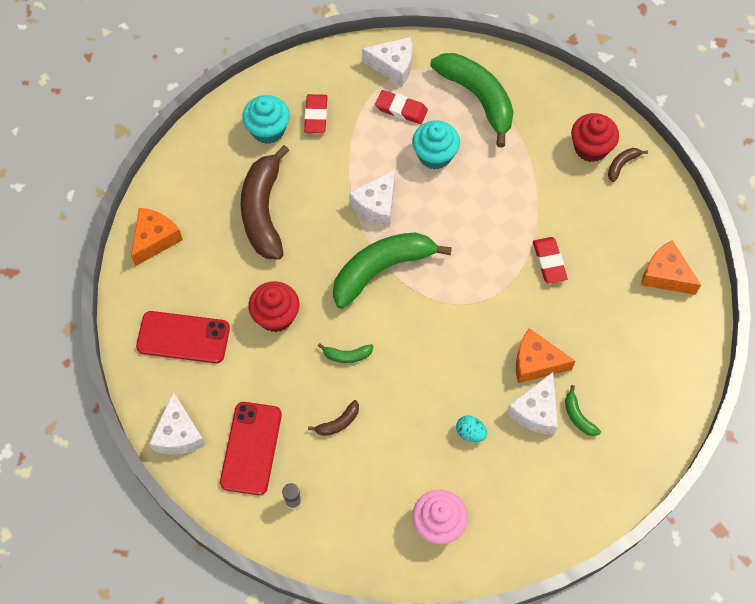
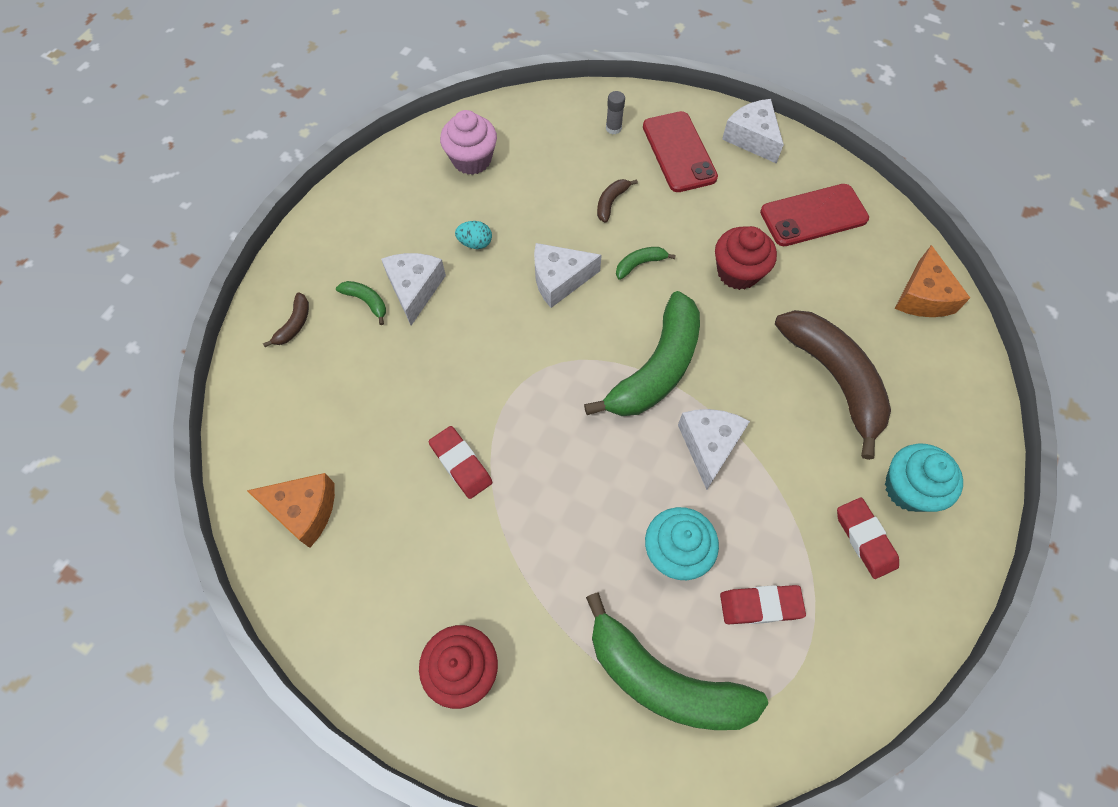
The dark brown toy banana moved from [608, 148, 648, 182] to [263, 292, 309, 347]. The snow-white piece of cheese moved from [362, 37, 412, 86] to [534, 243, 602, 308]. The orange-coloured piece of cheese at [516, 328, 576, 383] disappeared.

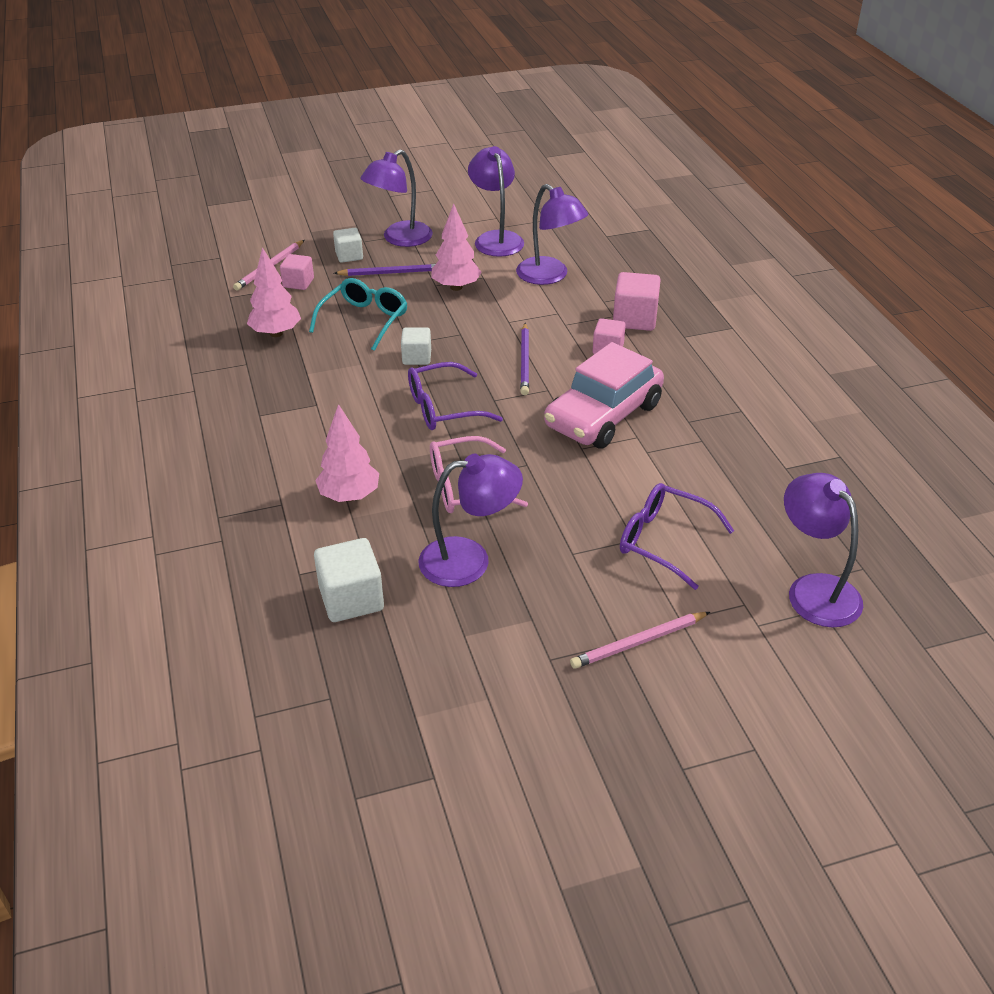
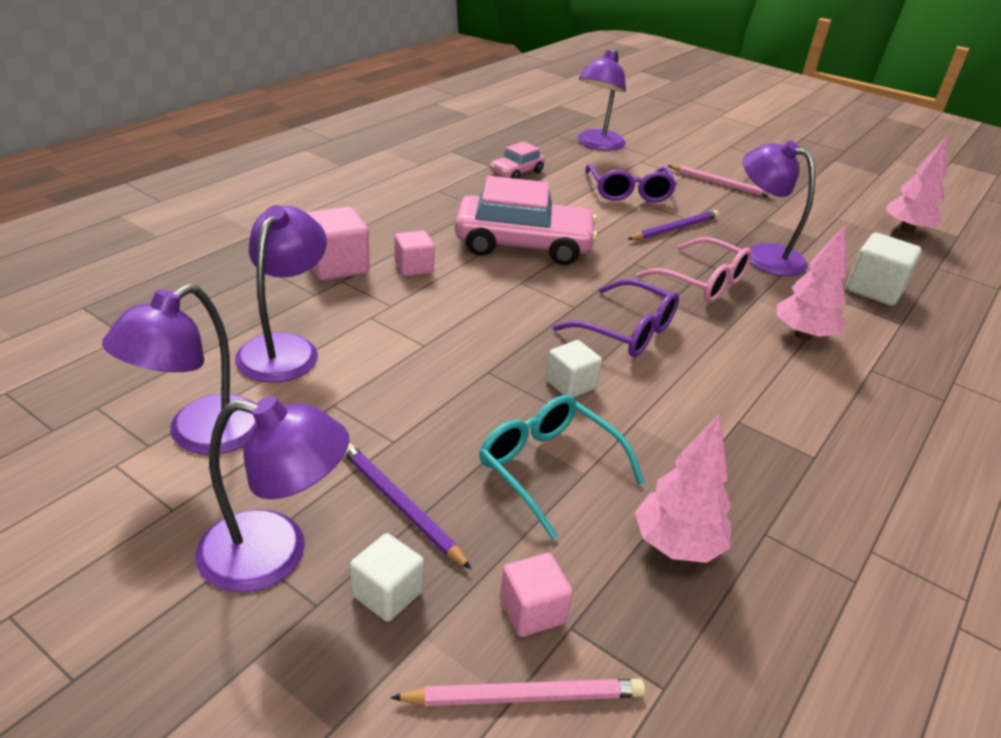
The turquoise eyeglasses at [309, 278, 408, 351] turned 60 degrees clockwise. The rose-pink toy car at [490, 142, 545, 179] appeared. The violet pencil moved from [520, 323, 529, 395] to [628, 210, 719, 240]. The rose-pink toy tree moved from [431, 204, 482, 291] to [885, 136, 947, 234].

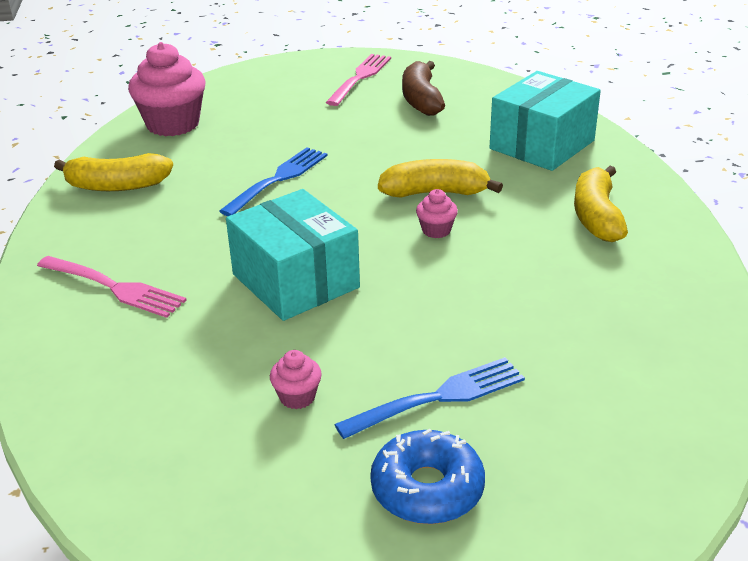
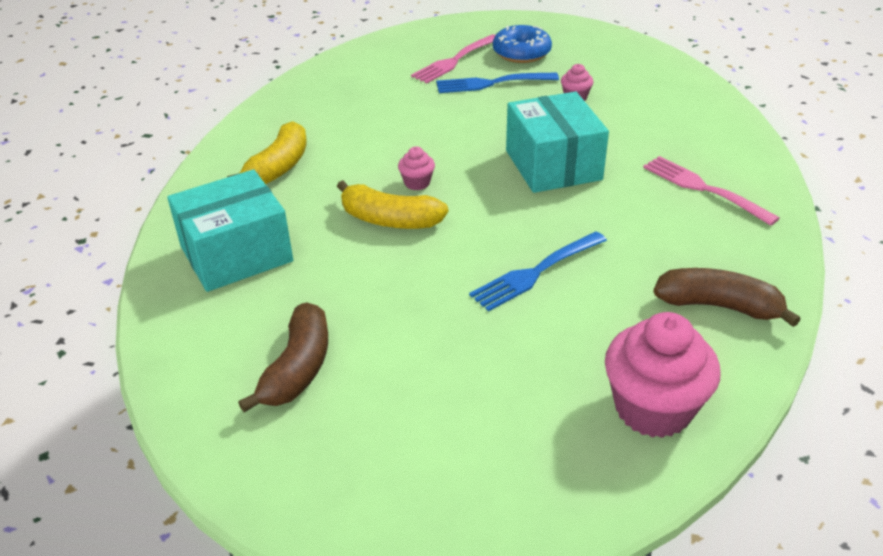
The rose-pink table fork moved from [326, 54, 391, 106] to [411, 34, 495, 83]. The golden toy banana at [54, 153, 173, 191] became the dark brown toy banana at [653, 268, 801, 327].

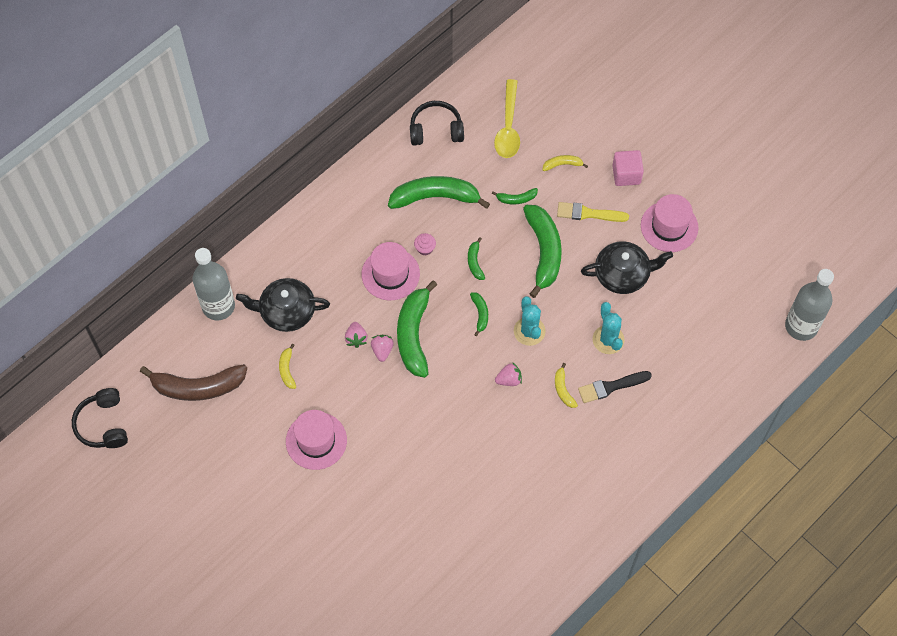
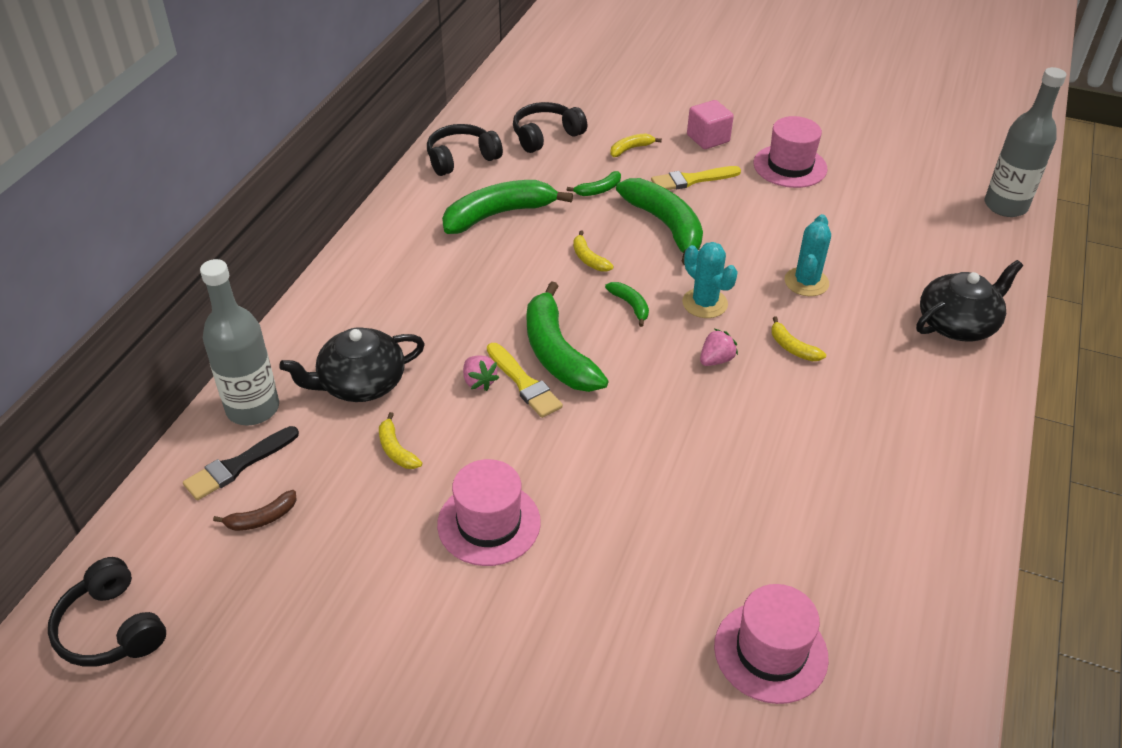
The jet-black paint brush moved from [578, 371, 652, 403] to [183, 426, 299, 500]. The dark brown toy banana at [140, 364, 247, 401] changed to 0.46 times the size. The rose-pink toy strawberry at [371, 335, 394, 362] was replaced by the golden paint brush at [487, 343, 563, 418]. The golden teaspoon at [494, 79, 520, 158] was replaced by the jet-black over-ear headphones at [513, 102, 587, 153]. The leaf-green toy banana at [468, 237, 485, 280] became the golden toy banana at [573, 230, 614, 271]. The rose-pink top hat moved from [362, 242, 420, 300] to [714, 584, 829, 704]. The turquoise prickly plant at [593, 302, 625, 354] turned 60 degrees clockwise. The jet-black teapot moved from [581, 241, 673, 294] to [916, 260, 1023, 341]. The rose-pink cupcake at [414, 233, 436, 255] disappeared.

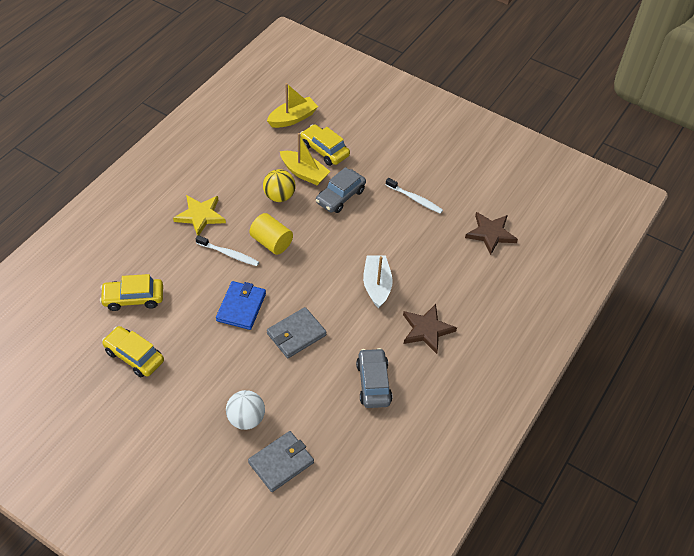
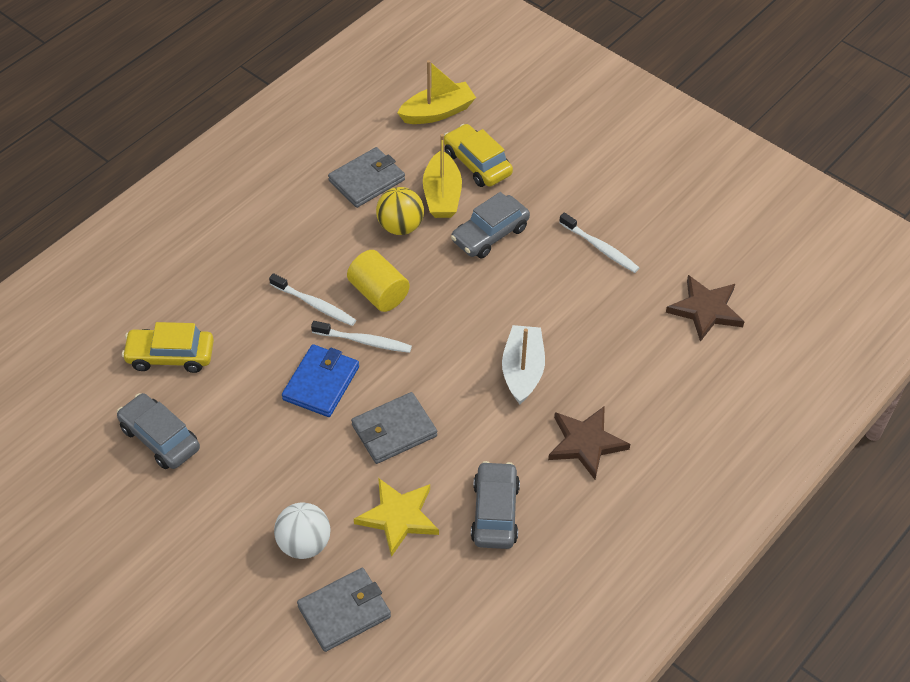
The golden toy car at [102, 326, 164, 377] became the gray toy car at [117, 393, 200, 469]. The snow-white tooth brush at [311, 321, 412, 353] appeared. The gray billfold at [328, 147, 405, 208] appeared. The golden star shape moved from [173, 195, 226, 236] to [354, 478, 439, 557]. The golden boat at [280, 133, 331, 185] turned 45 degrees clockwise.

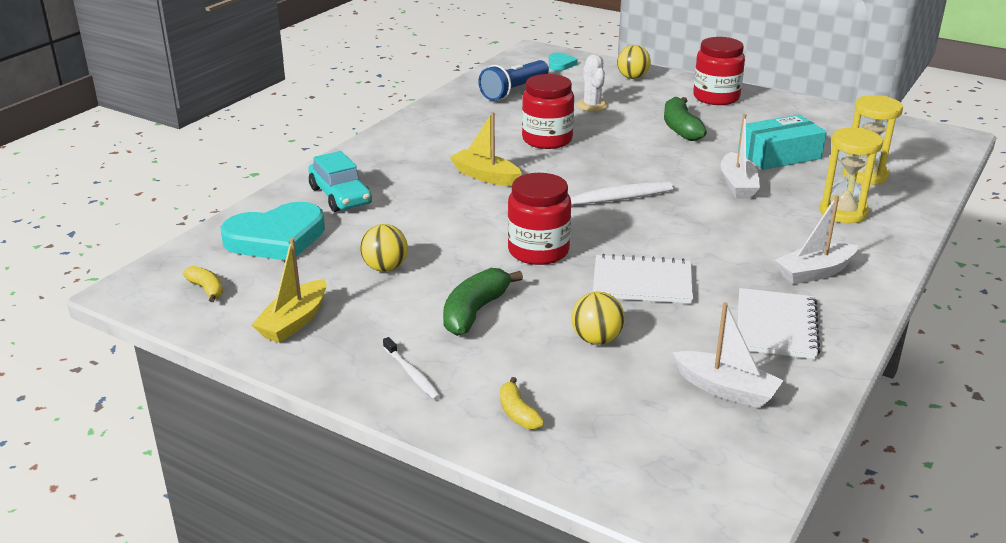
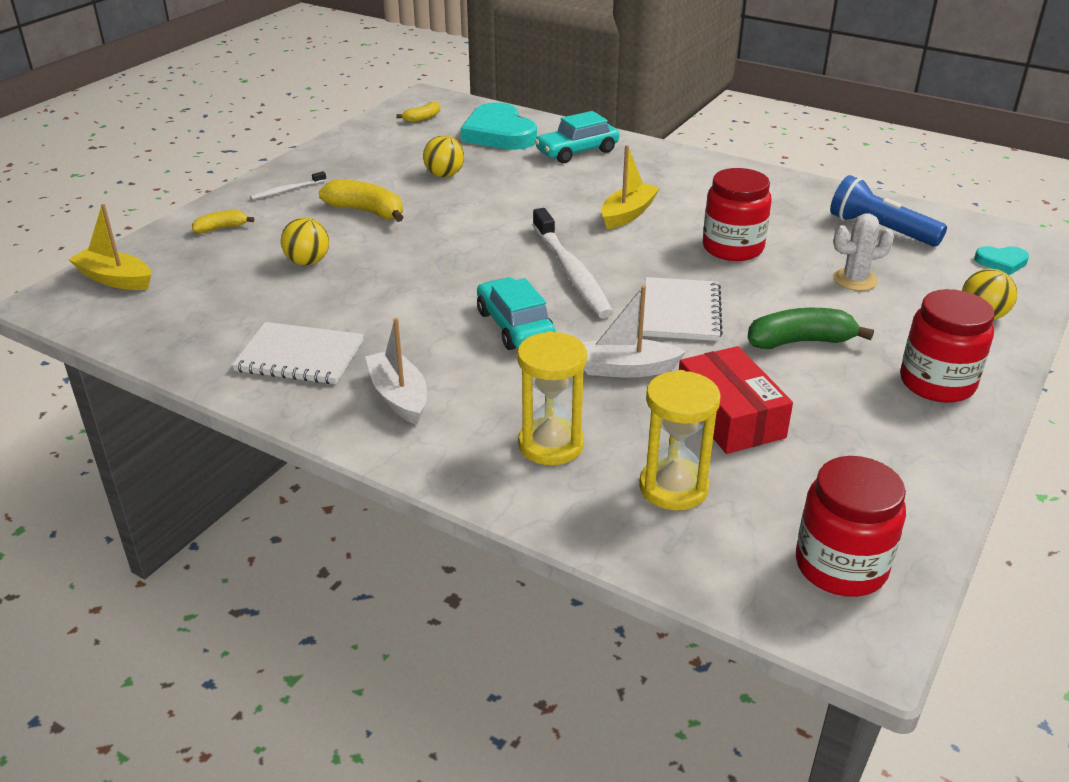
The golden boat moved from [251, 238, 327, 343] to [68, 204, 151, 290]. The leaf-green toy banana at [443, 268, 523, 336] became the golden toy banana at [319, 180, 403, 222]. The turquoise toy car at [477, 277, 556, 350] appeared. The snow-white exercise book moved from [593, 254, 693, 304] to [642, 277, 723, 341]. The turquoise parcel at [738, 115, 827, 170] became the red parcel at [679, 346, 793, 454]. The red preserve jar moved from [508, 173, 571, 265] to [796, 456, 906, 597]. The snow-white boat at [672, 302, 784, 408] disappeared.

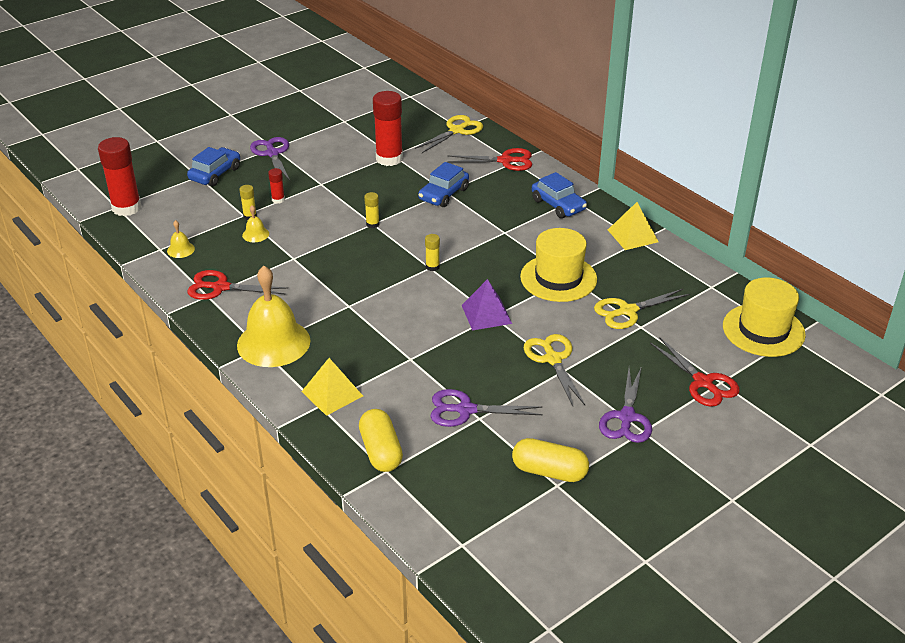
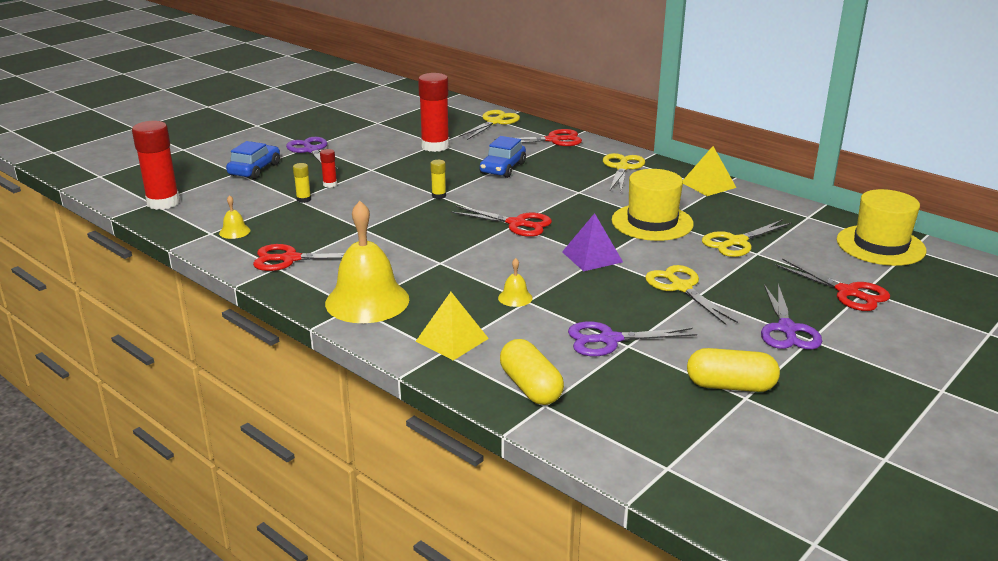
The golden stick of glue at [425, 234, 440, 271] was replaced by the red pair of scissors at [451, 206, 552, 237]. The golden hand bell moved from [242, 205, 269, 242] to [498, 258, 533, 307]. The blue toy car at [532, 172, 587, 218] was replaced by the golden pair of scissors at [603, 153, 645, 191].

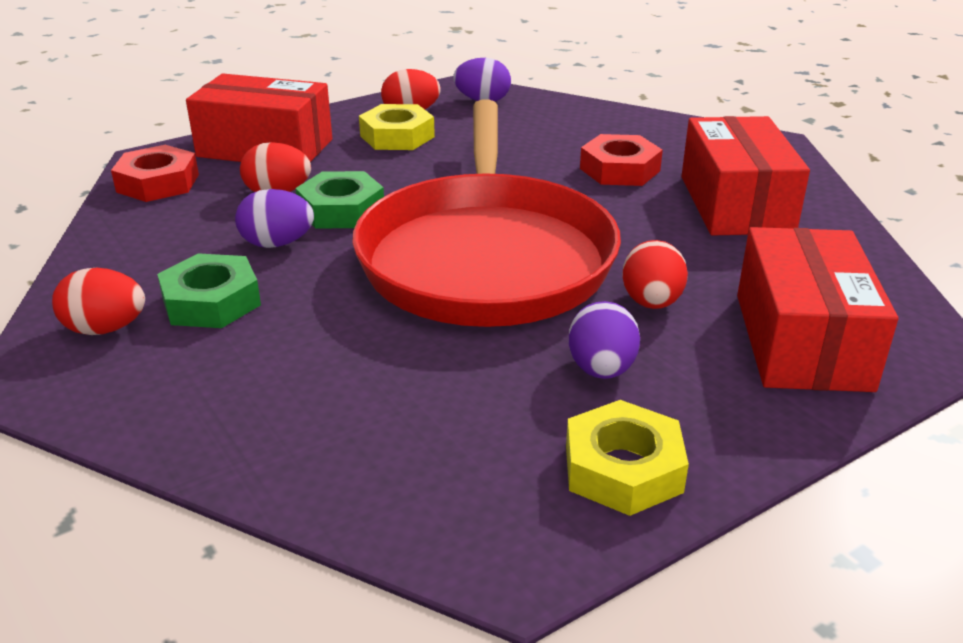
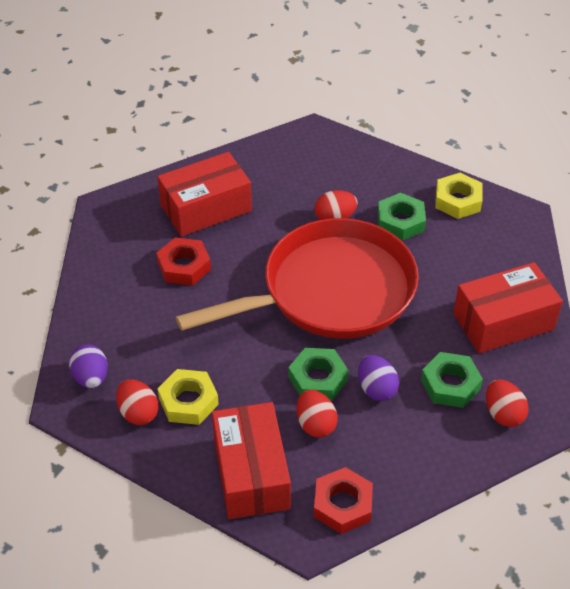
The violet egg at [569, 301, 640, 379] was replaced by the leaf-green hex nut at [378, 193, 426, 241]. The red parcel moved from [737, 227, 898, 392] to [453, 262, 563, 353].

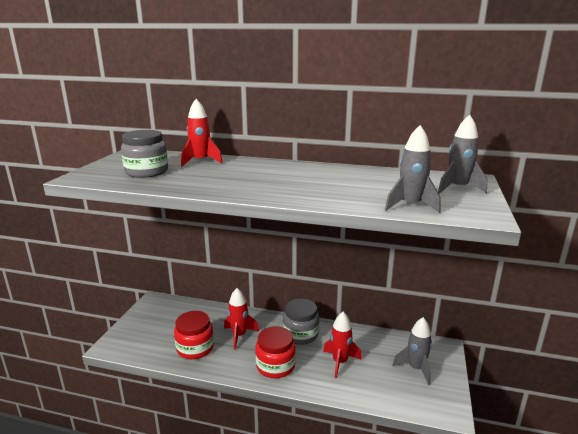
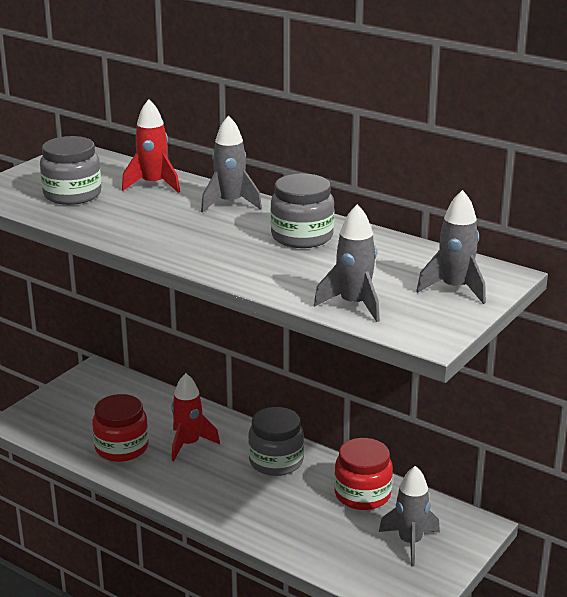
The gray spaceship at [201, 115, 262, 213] appeared. The gray preserve jar at [270, 173, 334, 248] appeared. The red preserve jar moved from [255, 326, 296, 378] to [334, 438, 393, 510]. The red spaceship at [323, 312, 362, 378] disappeared.

